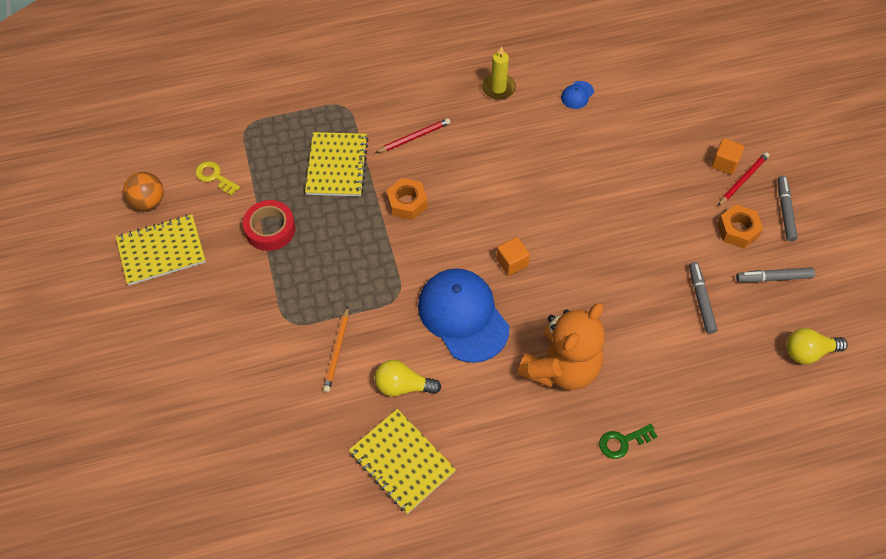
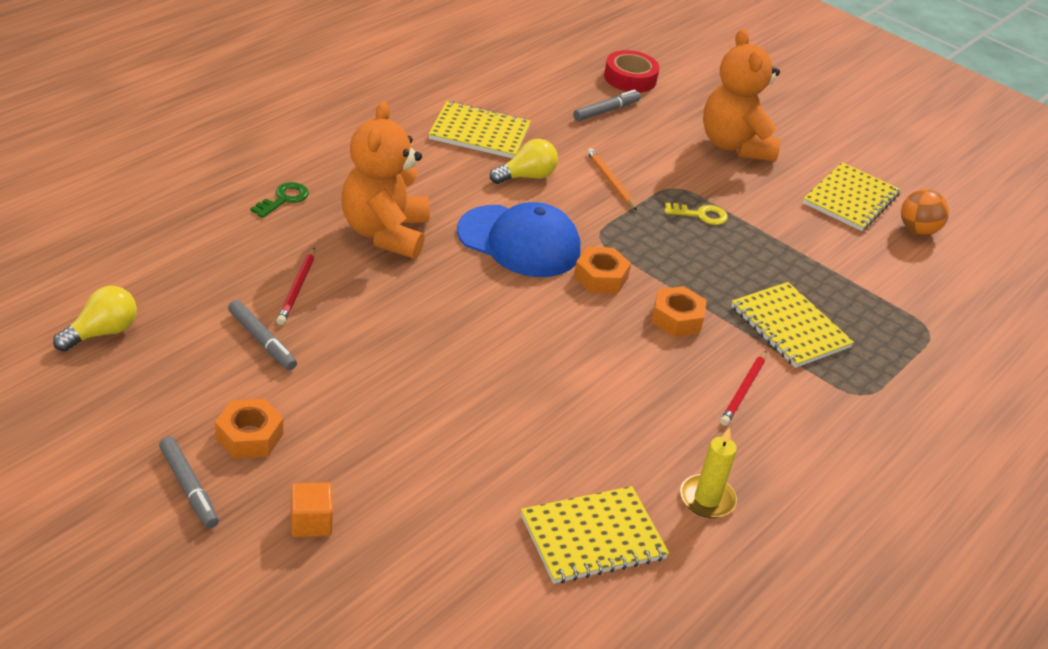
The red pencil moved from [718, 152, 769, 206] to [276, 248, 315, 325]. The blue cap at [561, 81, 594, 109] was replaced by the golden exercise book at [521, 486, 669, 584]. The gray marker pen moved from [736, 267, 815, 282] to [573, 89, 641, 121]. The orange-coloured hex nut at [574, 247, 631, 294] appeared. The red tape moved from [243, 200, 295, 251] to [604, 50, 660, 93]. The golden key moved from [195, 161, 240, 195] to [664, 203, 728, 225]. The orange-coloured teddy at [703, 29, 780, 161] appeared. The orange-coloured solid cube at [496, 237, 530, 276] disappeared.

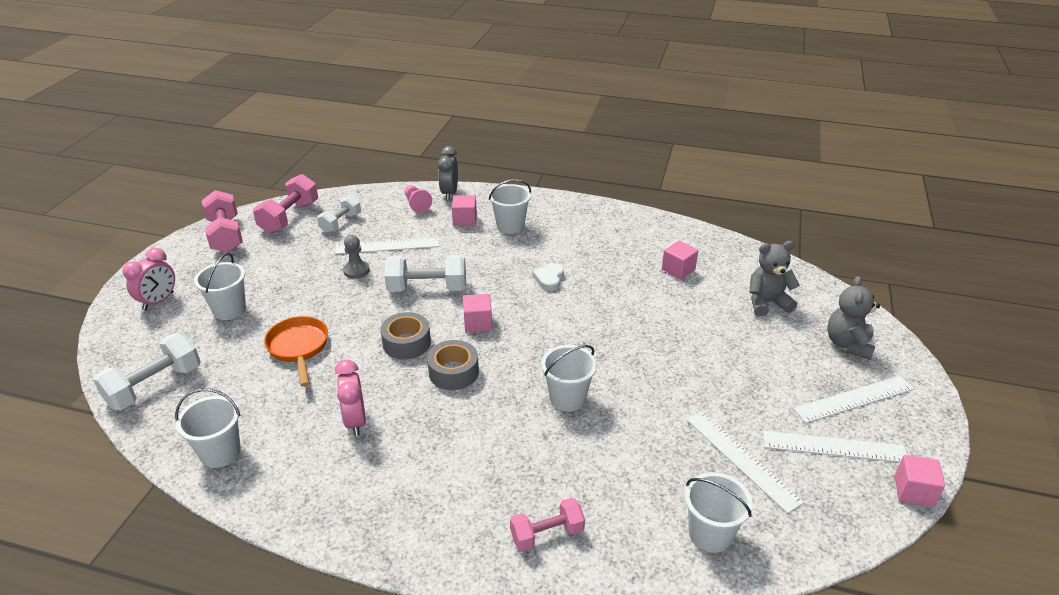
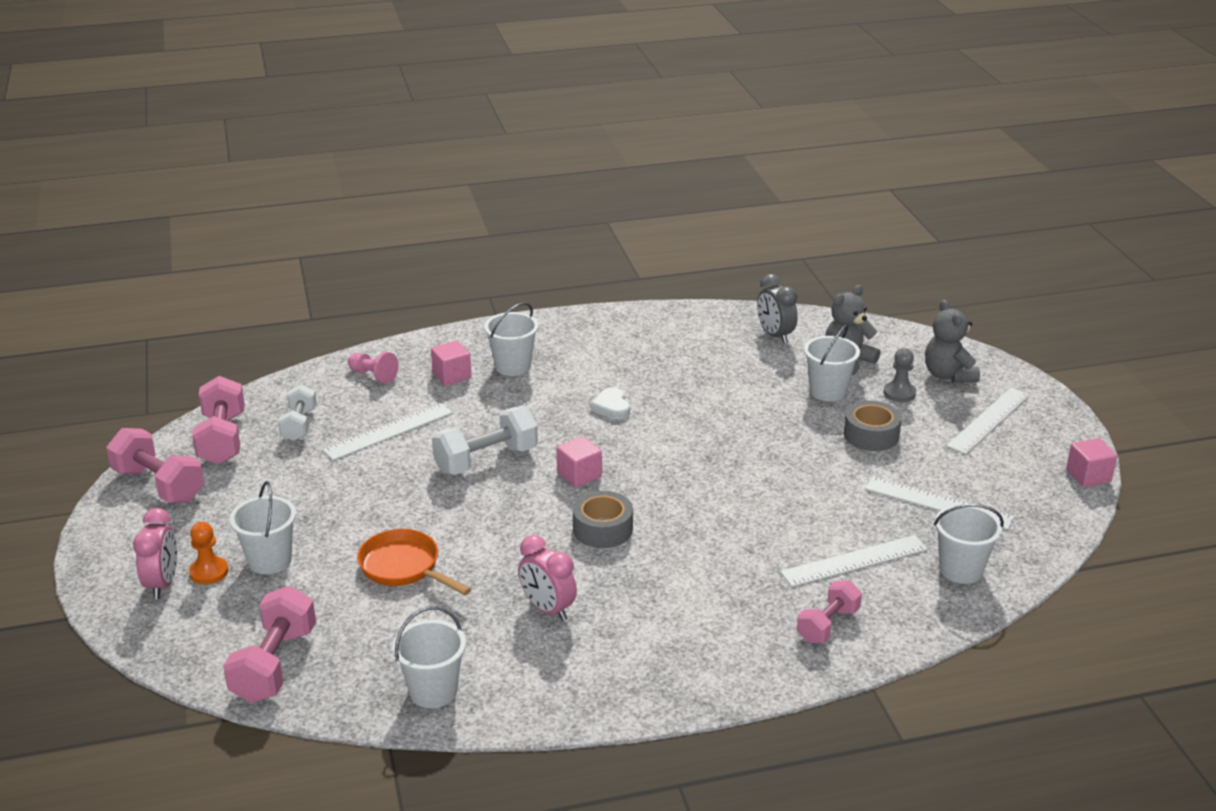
The orange-coloured game pawn at [189, 522, 228, 585] appeared. The snow-white hand weight at [93, 333, 201, 410] became the rose-pink hand weight at [223, 586, 316, 703]. The gray alarm clock moved from [438, 146, 458, 200] to [757, 274, 798, 344]. The snow-white straightedge moved from [763, 431, 907, 462] to [780, 535, 928, 587]. The snow-white sand bucket moved from [541, 345, 597, 412] to [804, 325, 860, 401]. The gray tape moved from [380, 312, 431, 359] to [844, 400, 902, 451]. The gray game pawn moved from [343, 235, 370, 279] to [884, 348, 916, 402]. The rose-pink solid cube at [662, 241, 698, 280] disappeared.

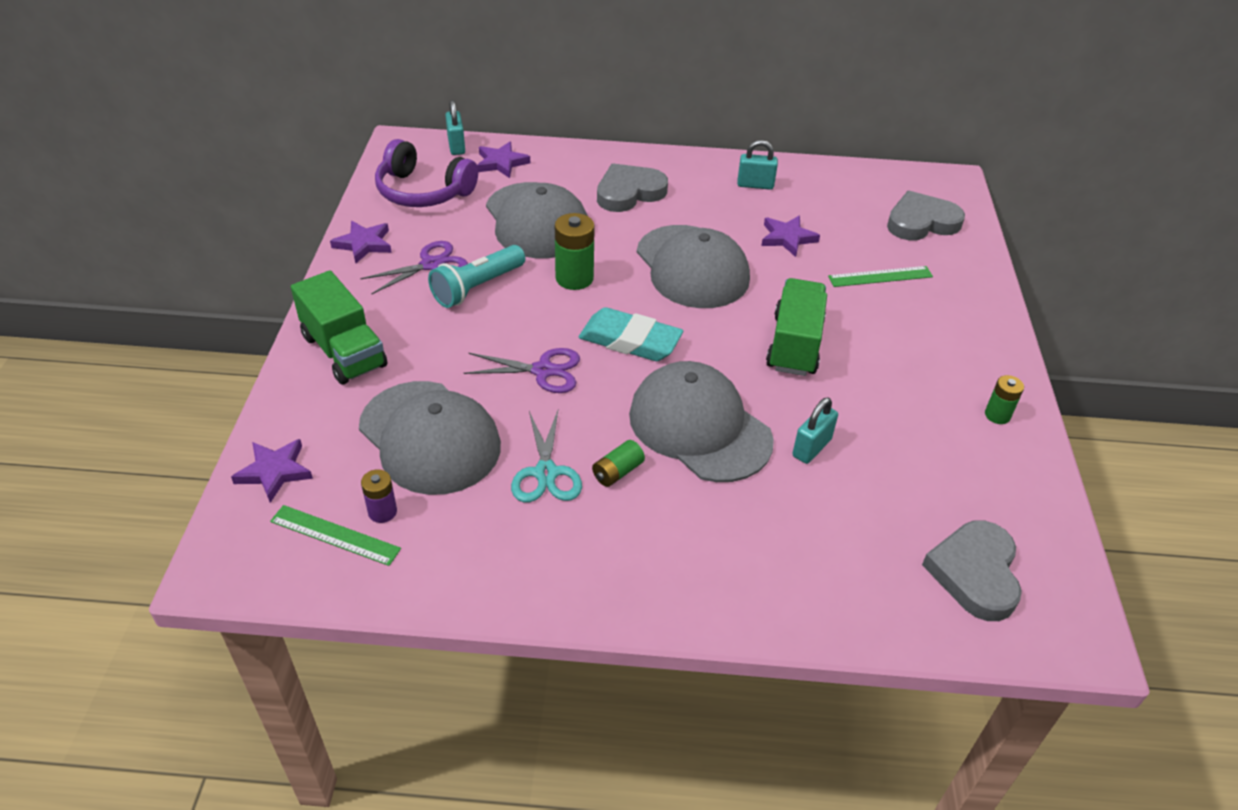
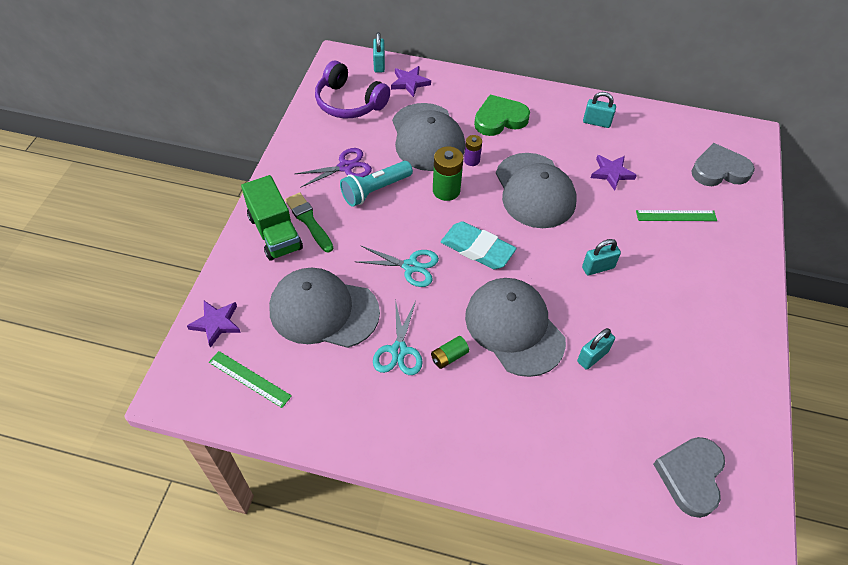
The gray cap at [359, 381, 501, 495] turned 135 degrees clockwise. The leaf-green paint brush at [285, 193, 333, 252] appeared. The violet pair of scissors at [464, 348, 580, 393] became the turquoise pair of scissors at [356, 246, 439, 287]. The violet battery moved from [361, 469, 397, 523] to [464, 135, 482, 166]. The gray heart at [597, 163, 668, 212] became the leaf-green heart at [474, 95, 530, 136]. The leaf-green lorry at [766, 278, 827, 376] was replaced by the turquoise lock at [582, 239, 621, 275]. The violet star shape at [330, 221, 392, 263] disappeared. The leaf-green battery at [985, 375, 1024, 424] disappeared.

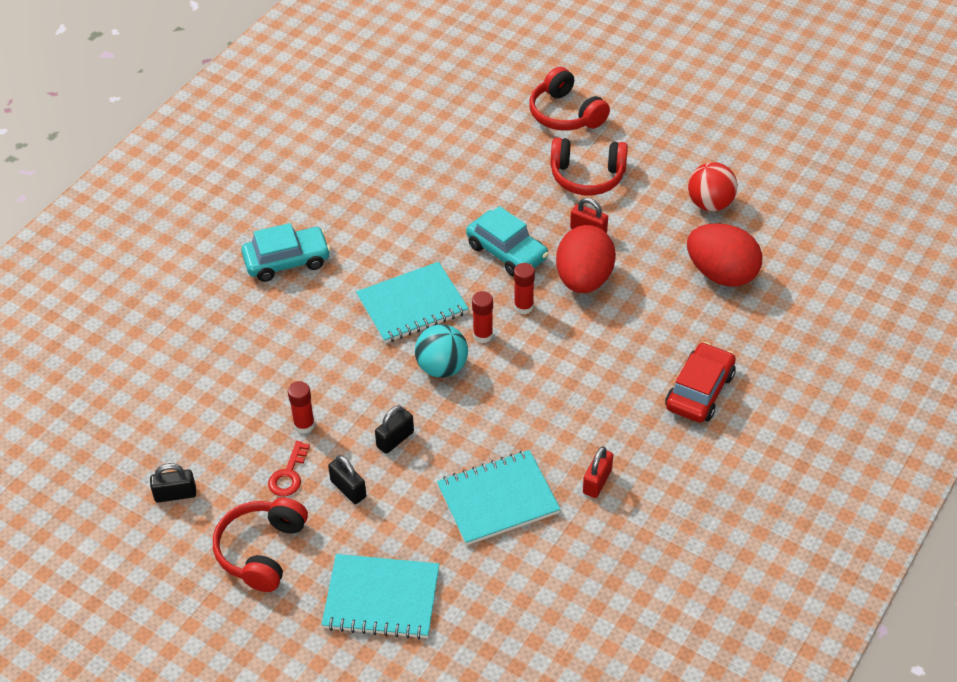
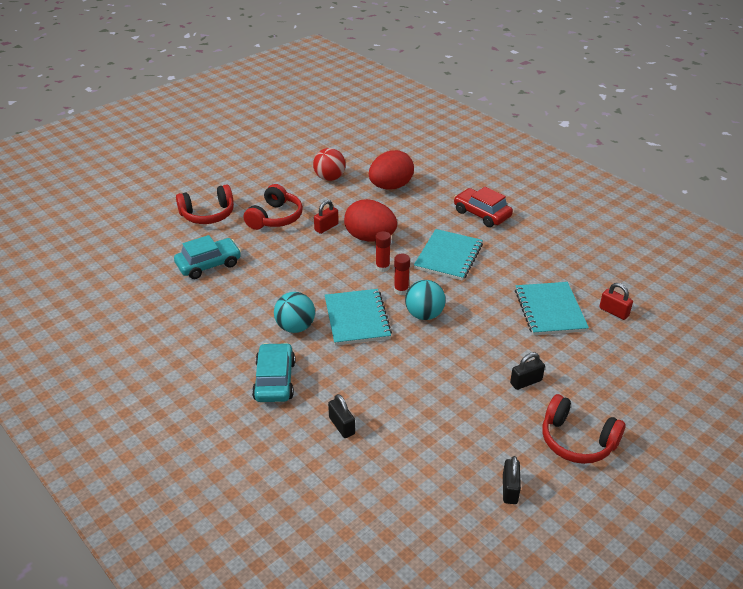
The turquoise toy car moved from [466, 206, 548, 277] to [174, 235, 241, 279]. The turquoise sphere at [274, 292, 315, 333] appeared. The jet-black lock moved from [375, 406, 414, 454] to [328, 394, 355, 438]. The turquoise exercise book moved from [321, 554, 439, 639] to [414, 229, 483, 281]. The red lock moved from [583, 446, 613, 498] to [599, 283, 633, 320]. The red key at [268, 441, 310, 496] disappeared. The red stick of glue at [288, 381, 315, 434] disappeared.

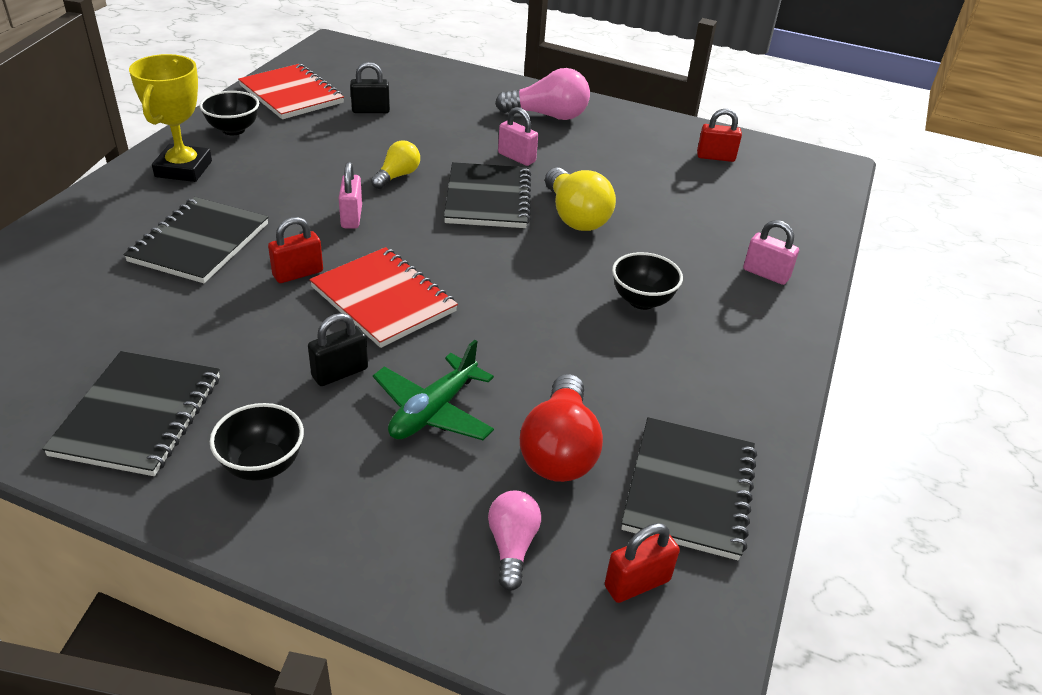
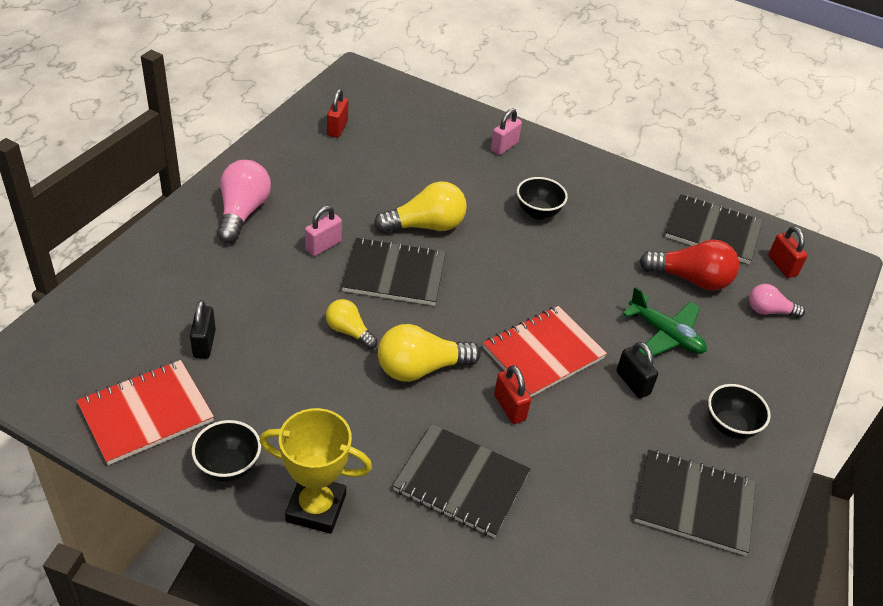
The rose-pink lock at [339, 162, 362, 229] was replaced by the golden lightbulb at [378, 324, 481, 382].

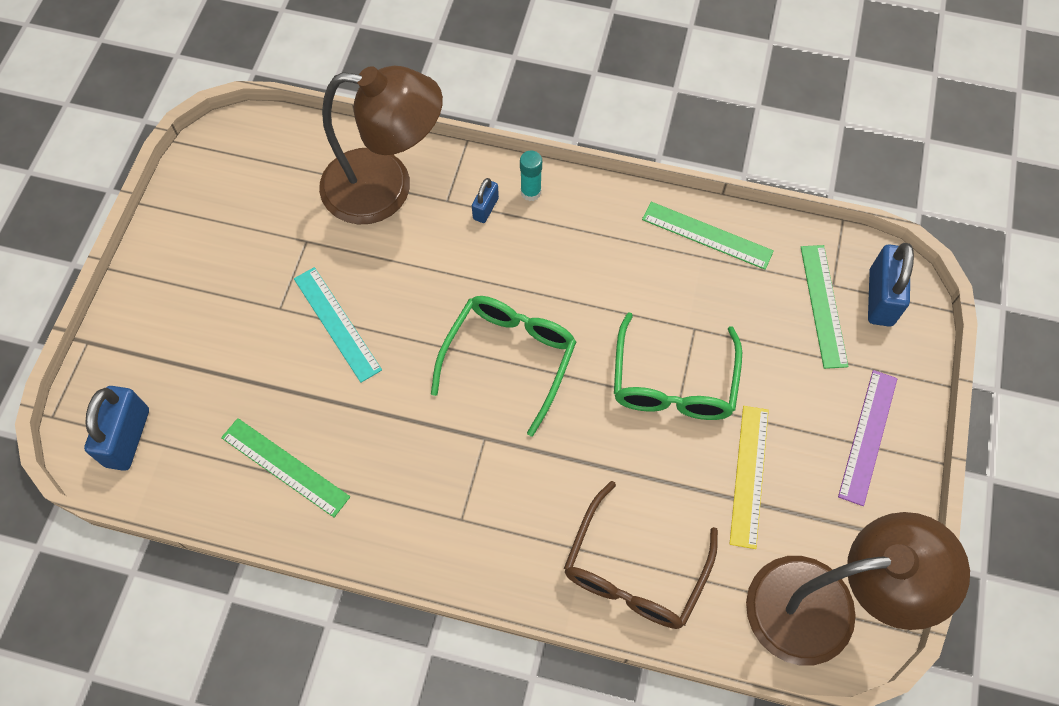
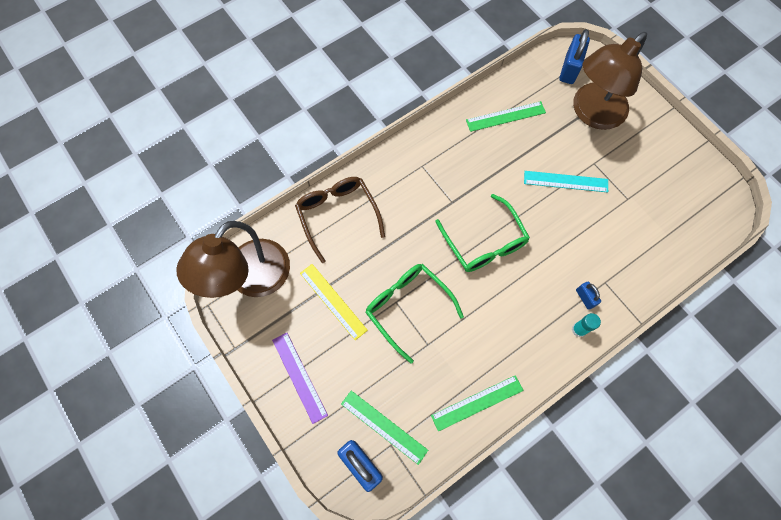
The blue lock at [84, 386, 149, 471] turned 60 degrees clockwise. The dark brown lamp moved from [319, 66, 443, 224] to [573, 32, 647, 130].

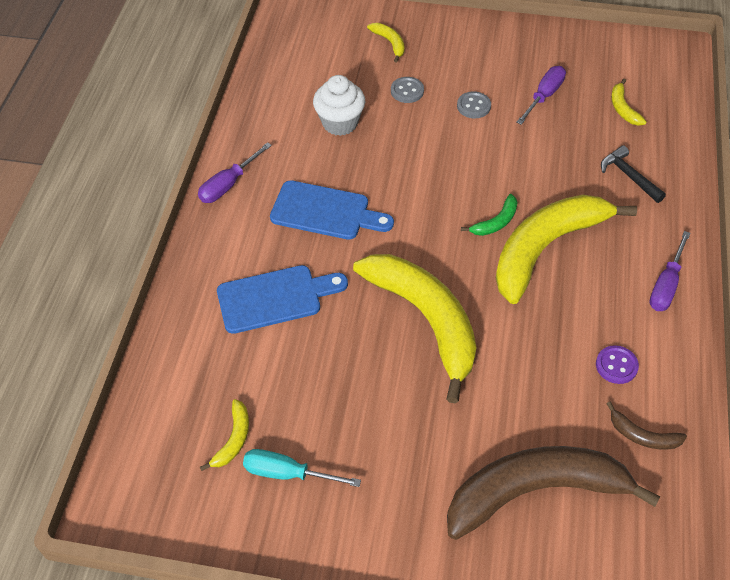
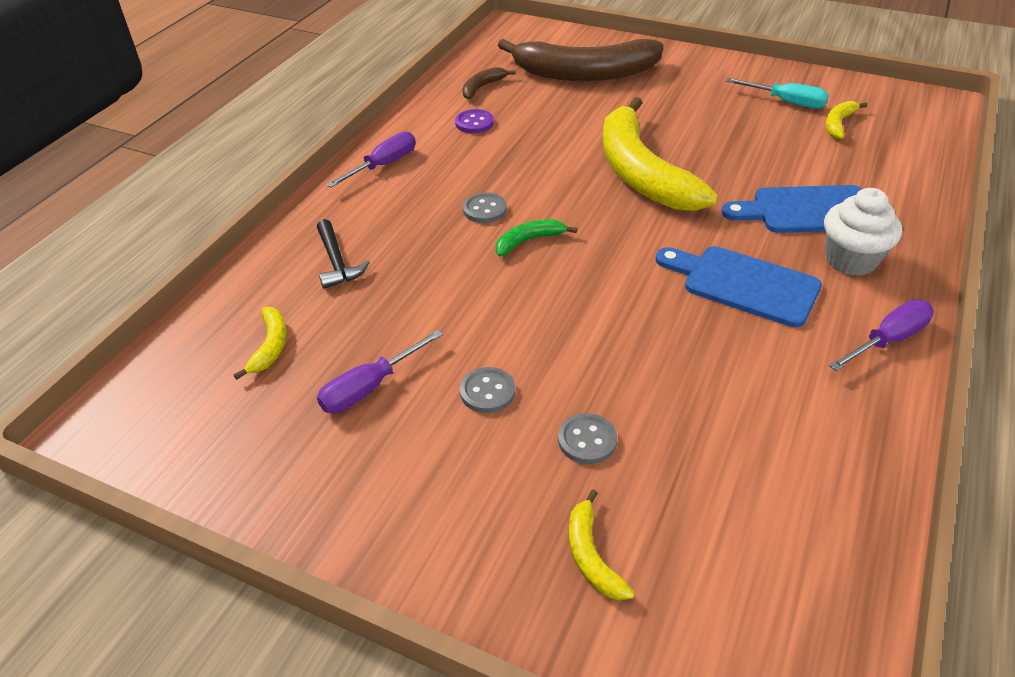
The dark brown toy banana at [606, 402, 687, 449] turned 90 degrees counterclockwise. The golden toy banana at [496, 195, 637, 304] was replaced by the gray shirt button at [463, 192, 507, 223]. The snow-white cupcake moved from [313, 75, 365, 136] to [824, 188, 902, 276].

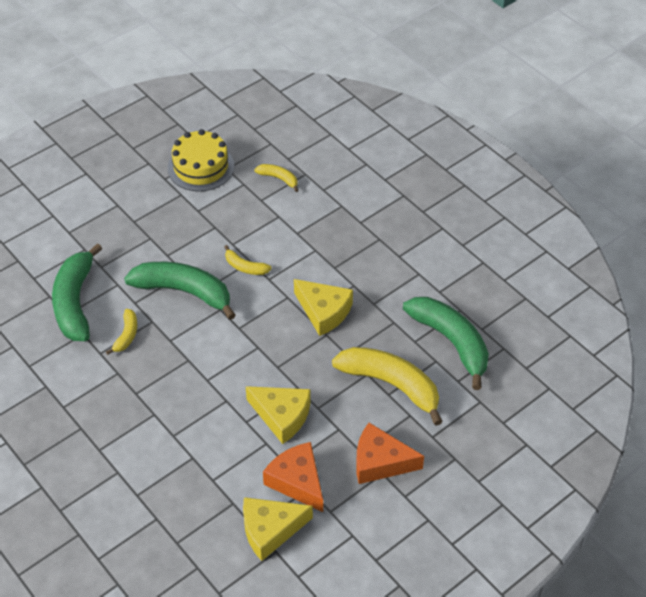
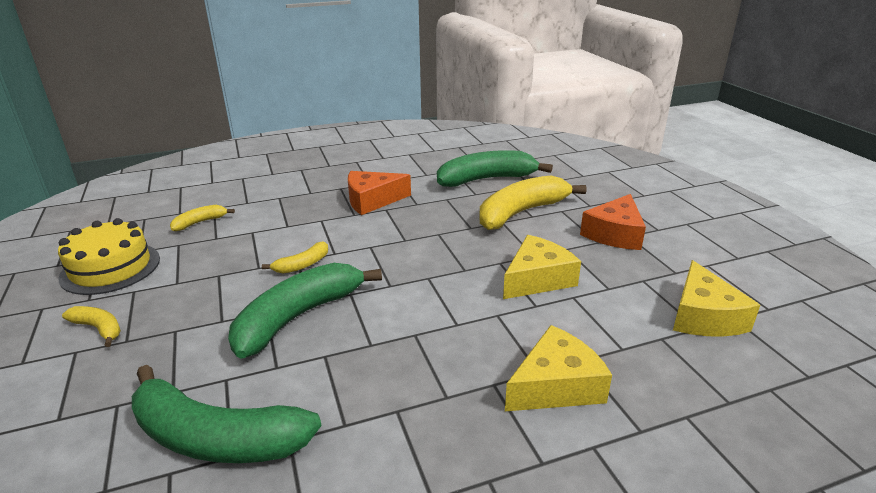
The golden toy banana moved from [106, 309, 137, 355] to [62, 306, 121, 347]. The orange-coloured piece of cheese moved from [263, 442, 323, 512] to [348, 171, 411, 215]. The golden piece of cheese moved from [294, 279, 353, 336] to [505, 325, 612, 411].

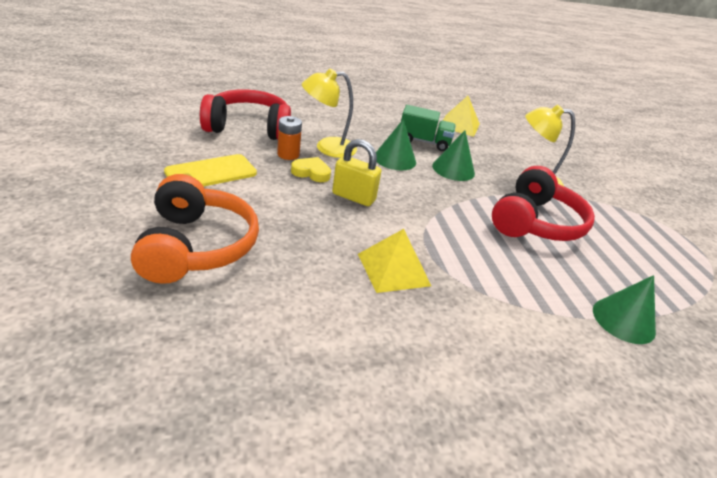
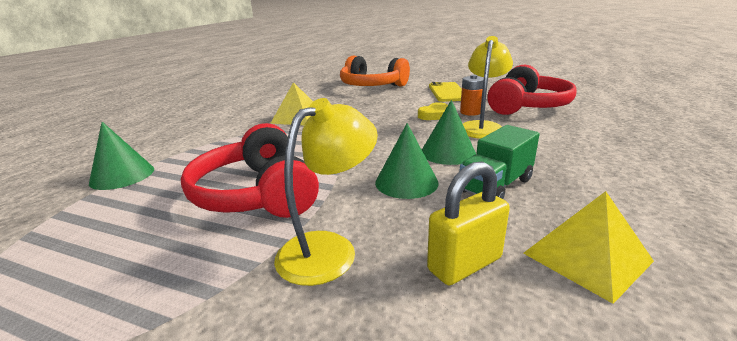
The golden lock moved from [332, 139, 381, 206] to [427, 161, 510, 285].

